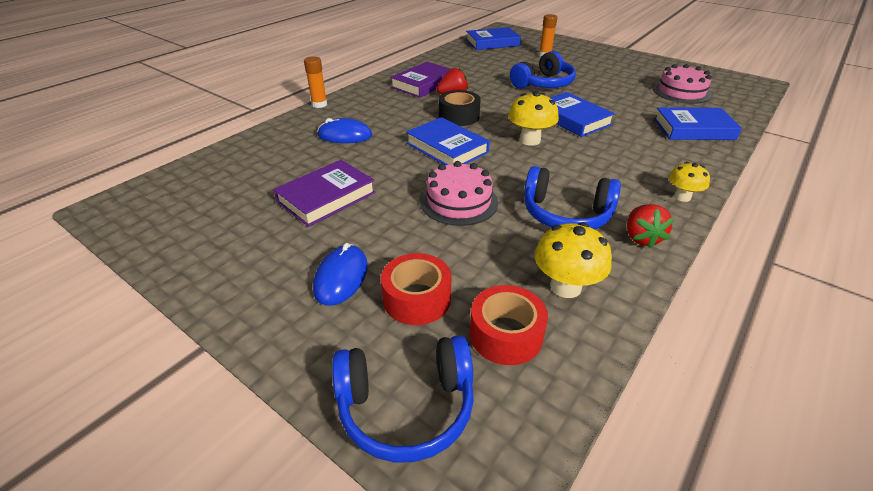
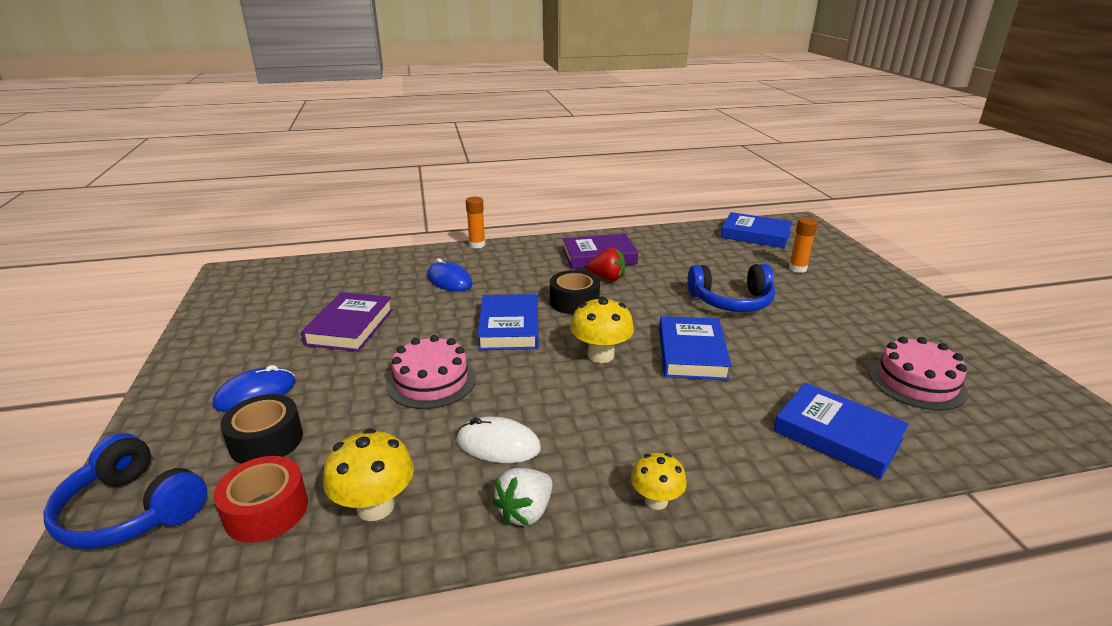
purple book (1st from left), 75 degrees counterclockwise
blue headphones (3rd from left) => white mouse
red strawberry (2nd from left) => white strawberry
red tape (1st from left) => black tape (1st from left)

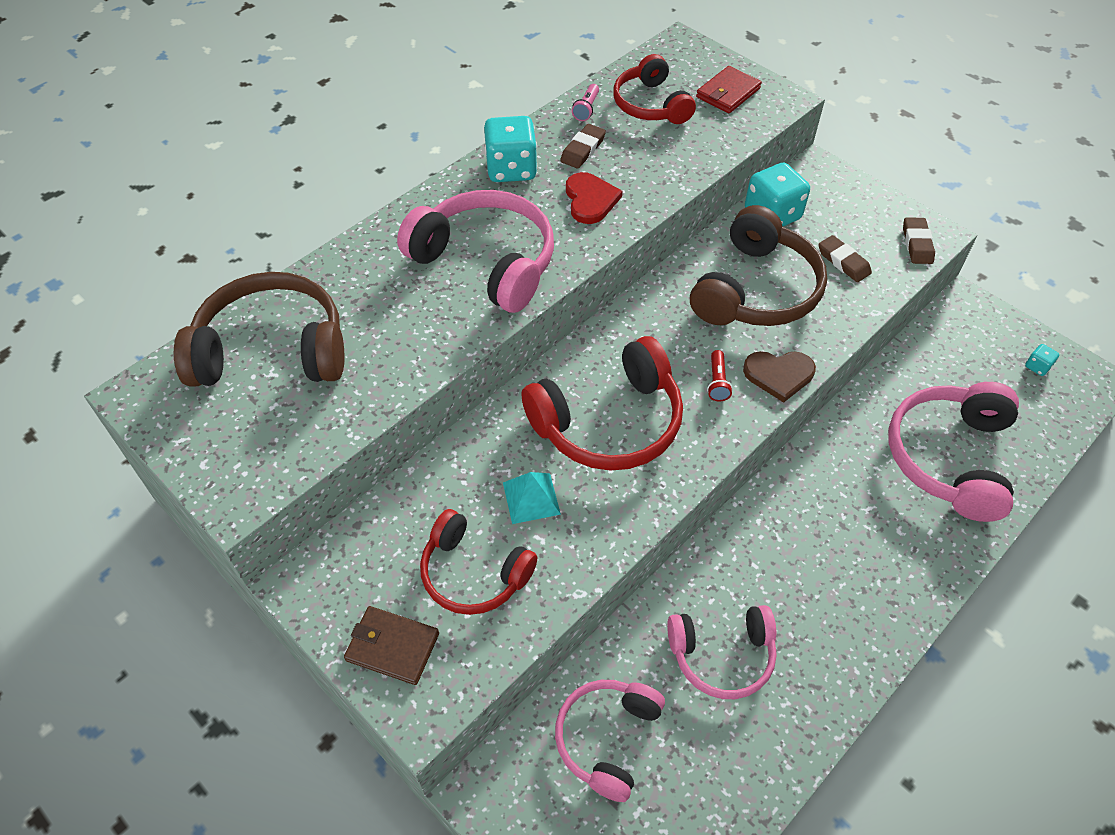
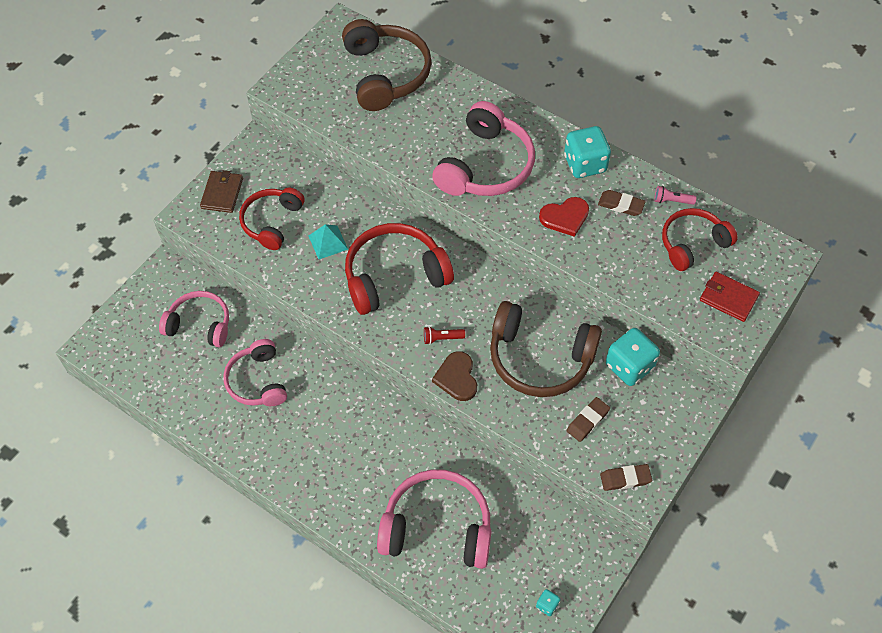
red headphones (2nd from left), 105 degrees clockwise

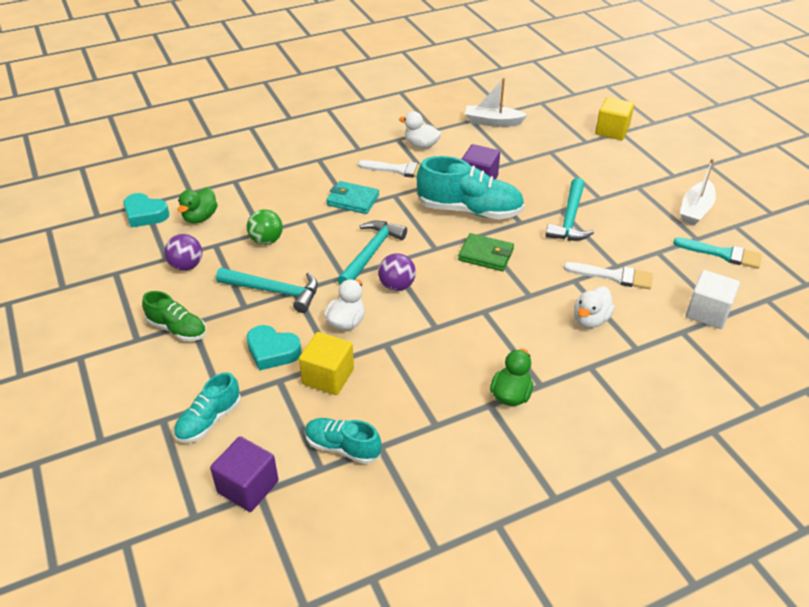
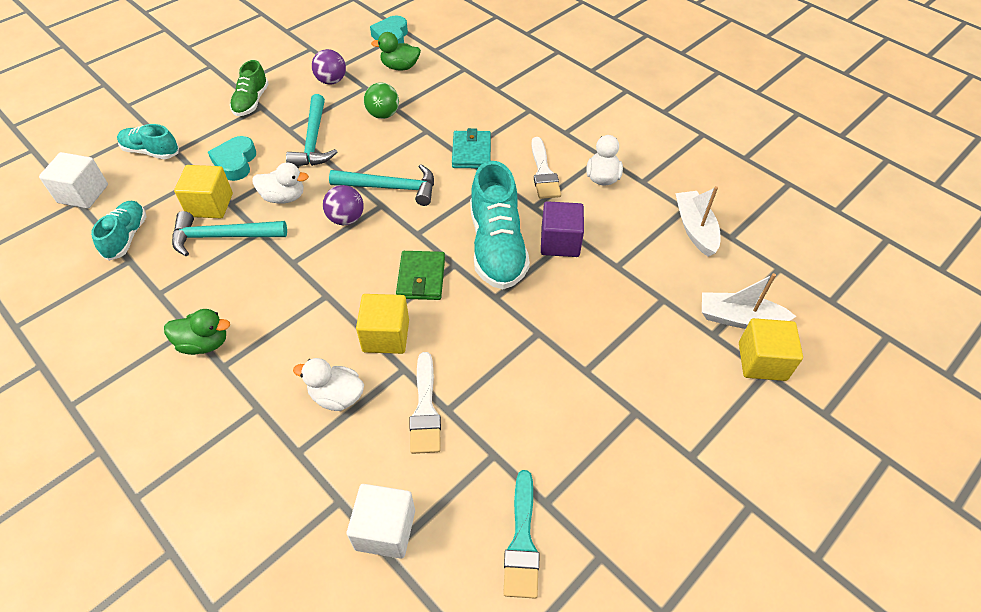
white boat (2nd from left), move
turquoise hammer (3rd from left in the first image) => turquoise hammer (1st from left), move
purple cube (1st from left) => white cube (1st from left)
nothing => yellow cube (2nd from left)

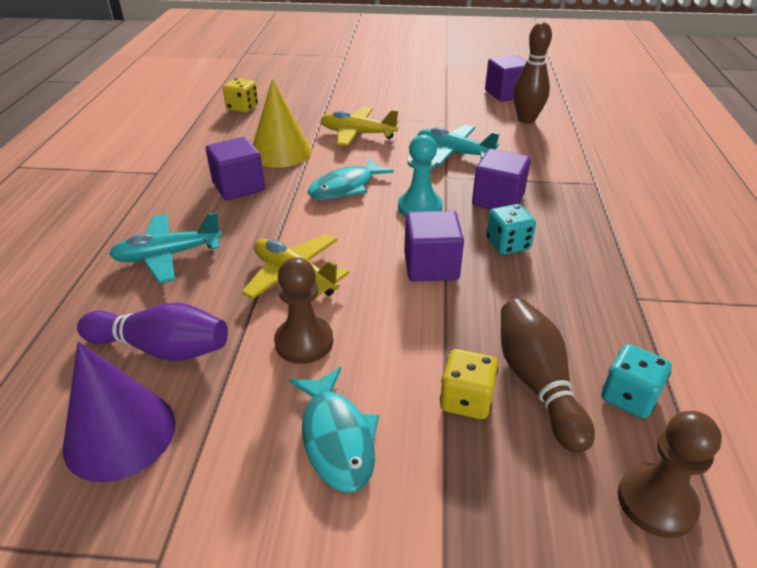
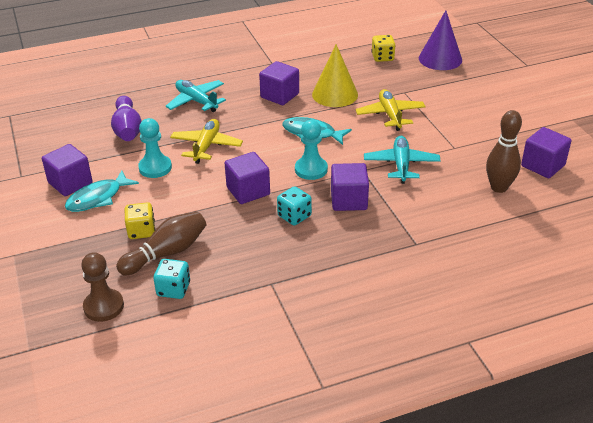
brown pawn (1st from left) => turquoise pawn (1st from left)
purple cone, move
nothing => purple cube (1st from left)

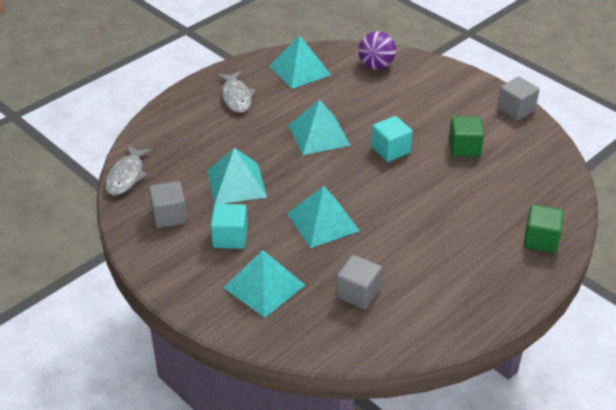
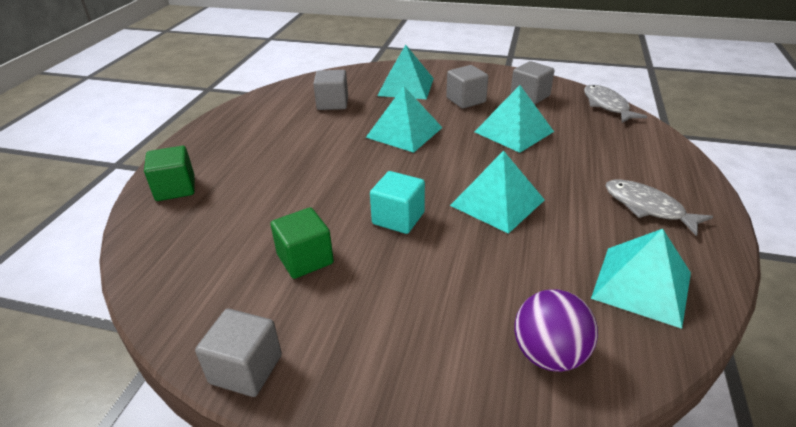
turquoise cube (1st from left) => grey cube (3rd from left)

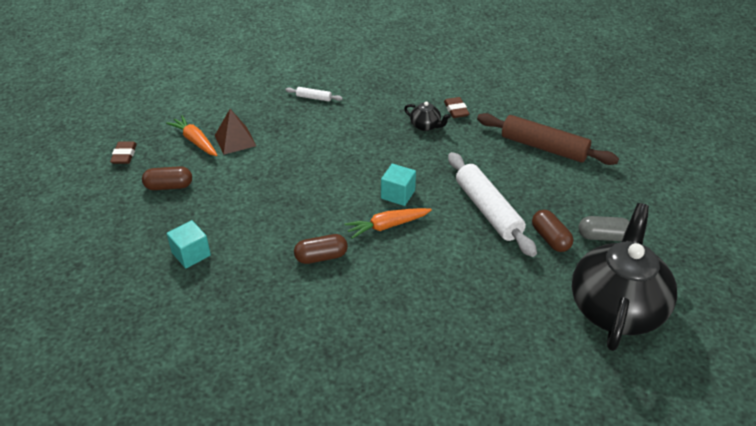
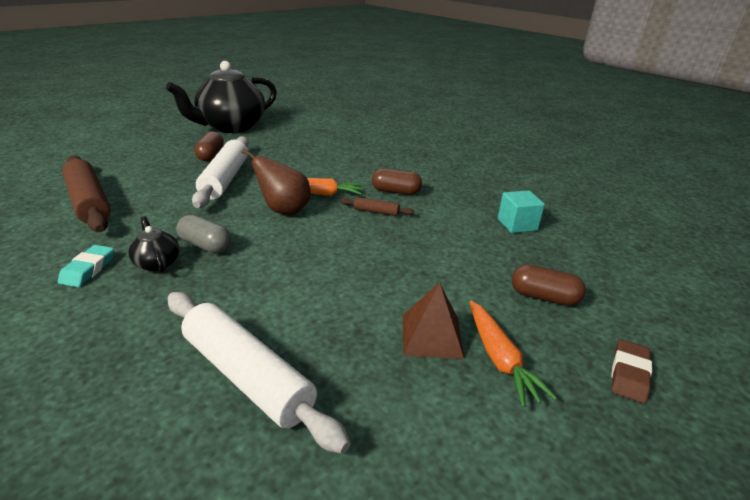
white rolling pin (1st from left in the first image) => white rolling pin (2nd from left), x2.26
brown eraser (2nd from left) => turquoise eraser
turquoise cube (2nd from left) => brown pear
grey capsule, move
nothing => brown rolling pin (2nd from left)

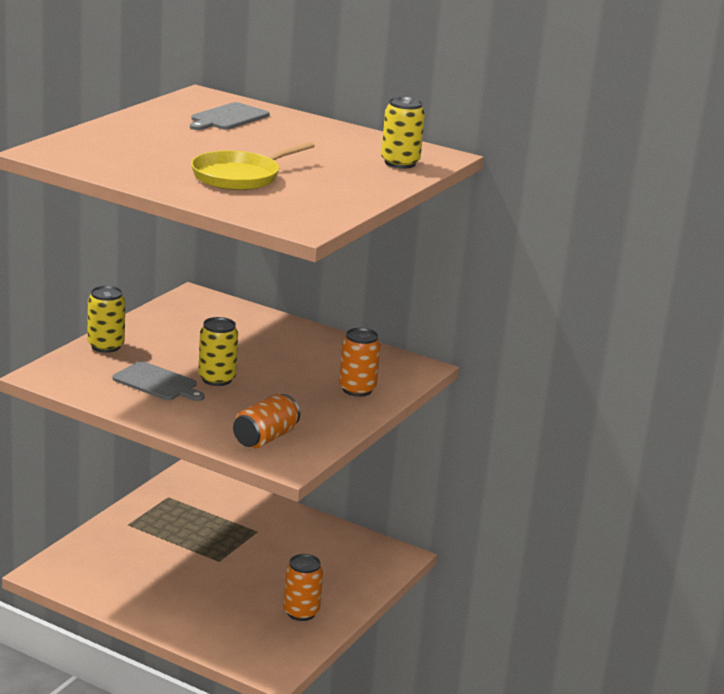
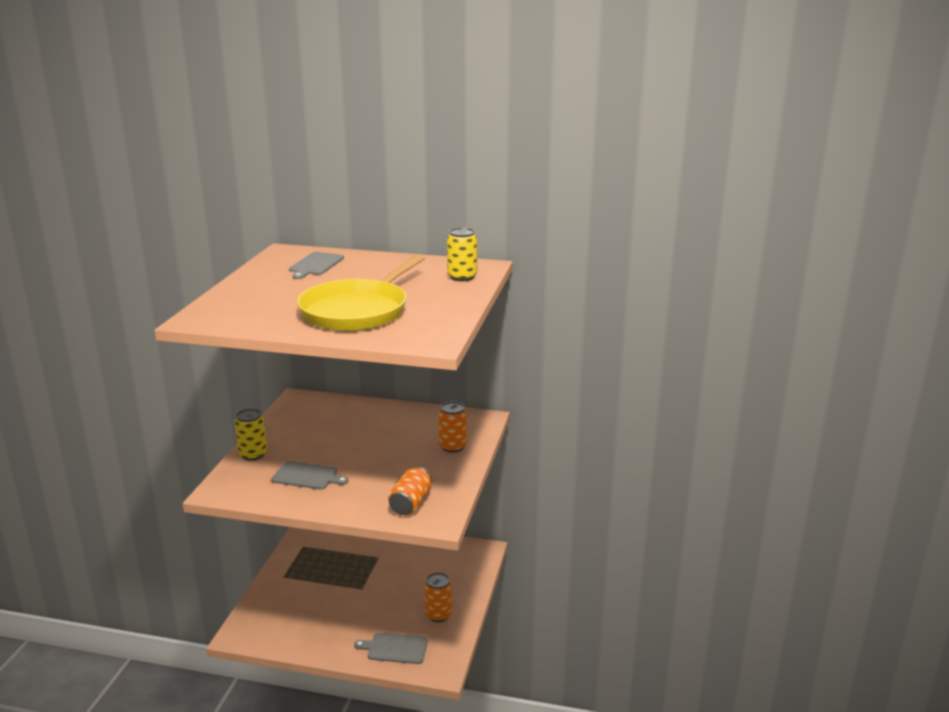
yellow pan, x1.56
yellow can (2nd from left) => nothing
nothing => grey cutting board (3rd from left)

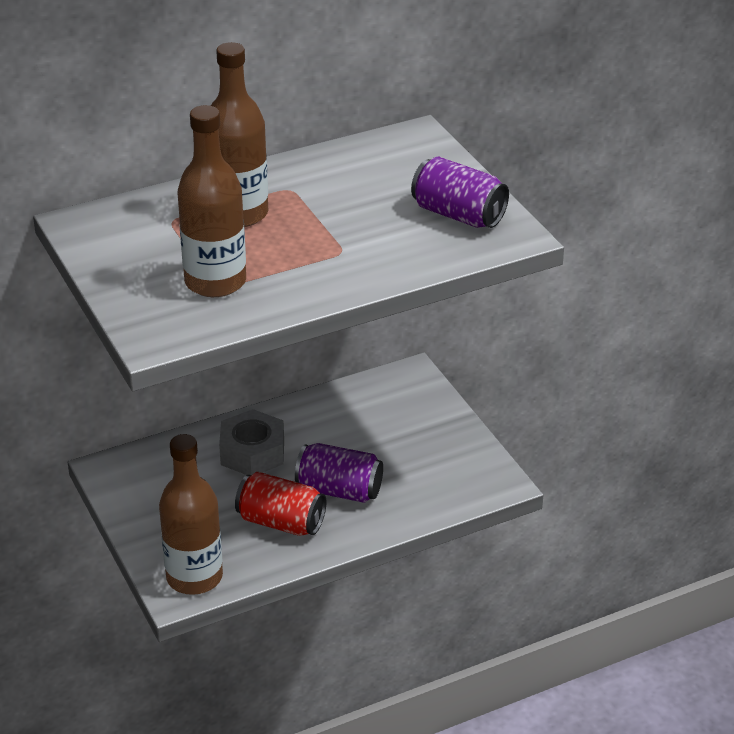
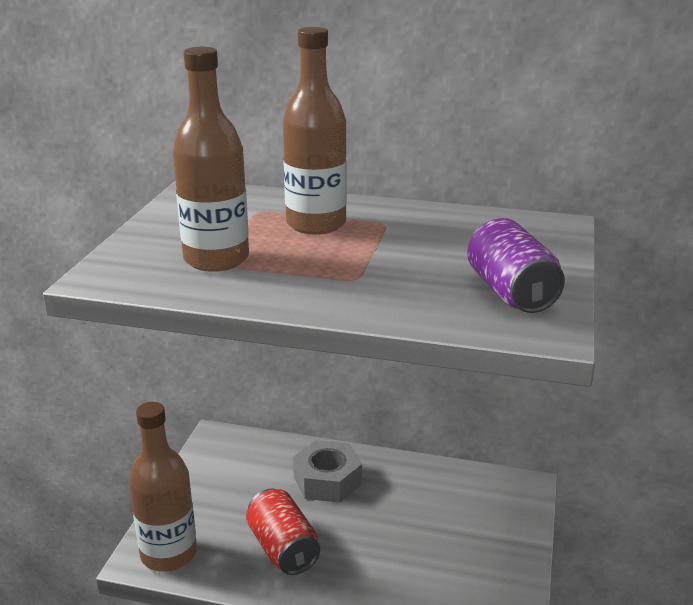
purple can (1st from left) => nothing

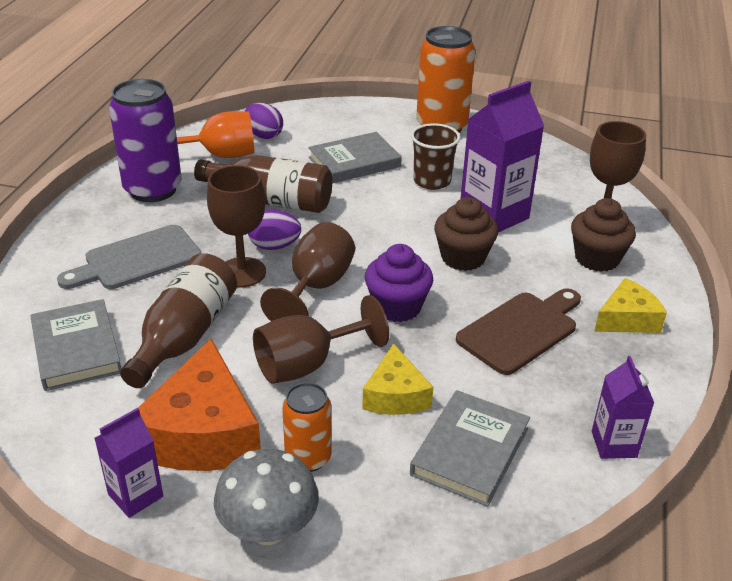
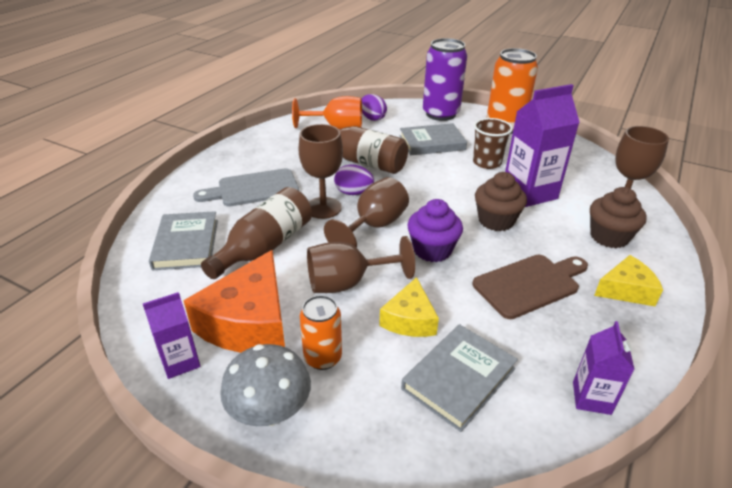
purple can, move

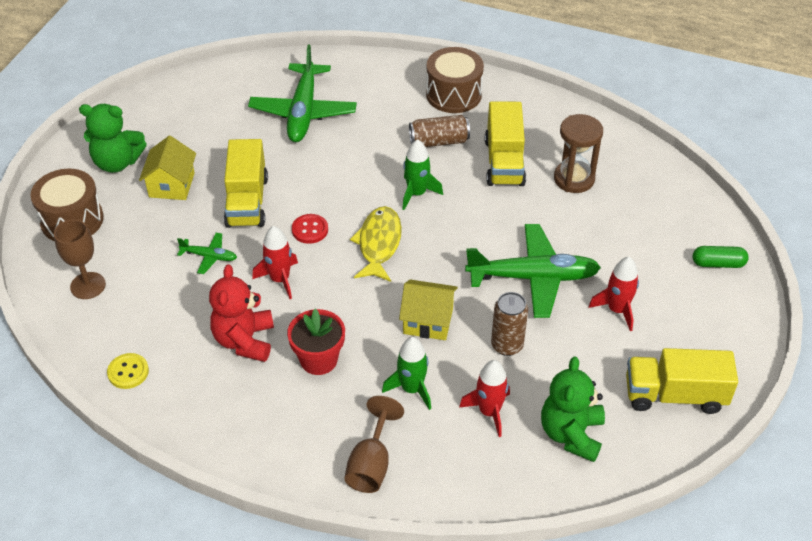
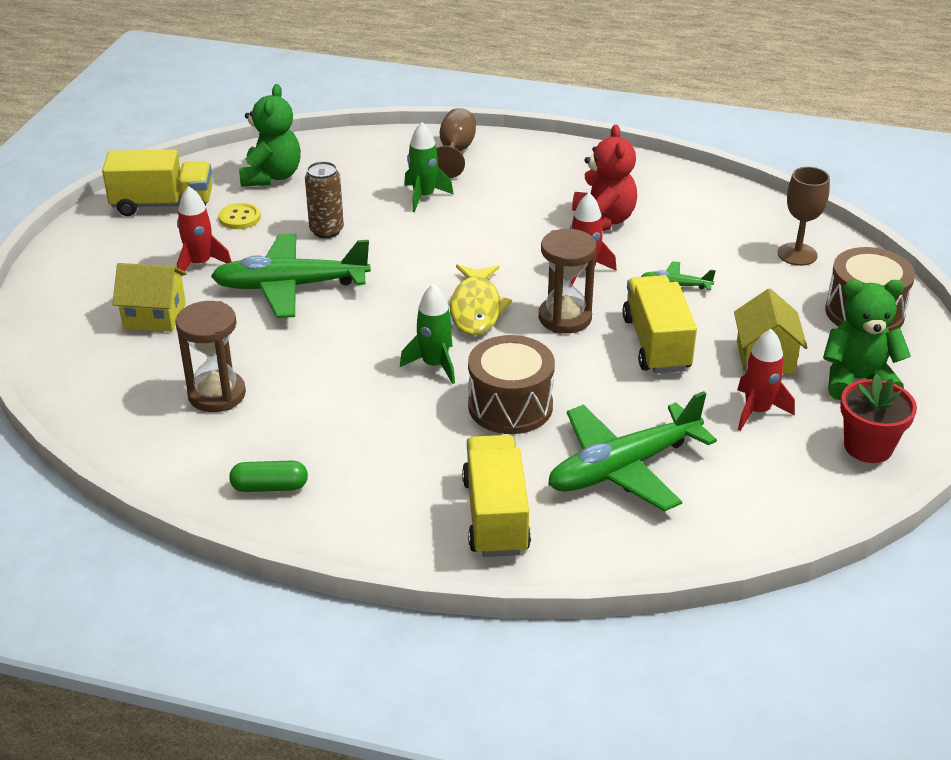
green plane (2nd from left), 120 degrees counterclockwise
brown drum (2nd from left in the first image) => brown drum (1st from left), move
yellow truck (2nd from left), move
brown can (1st from left) => nothing
red button => brown hourglass (2nd from left)
green capsule, move
yellow house (2nd from left in the first image) => yellow house (1st from left), move
red flower pot, move
yellow button, move
red rocket (2nd from left in the first image) => red rocket (3rd from left), move

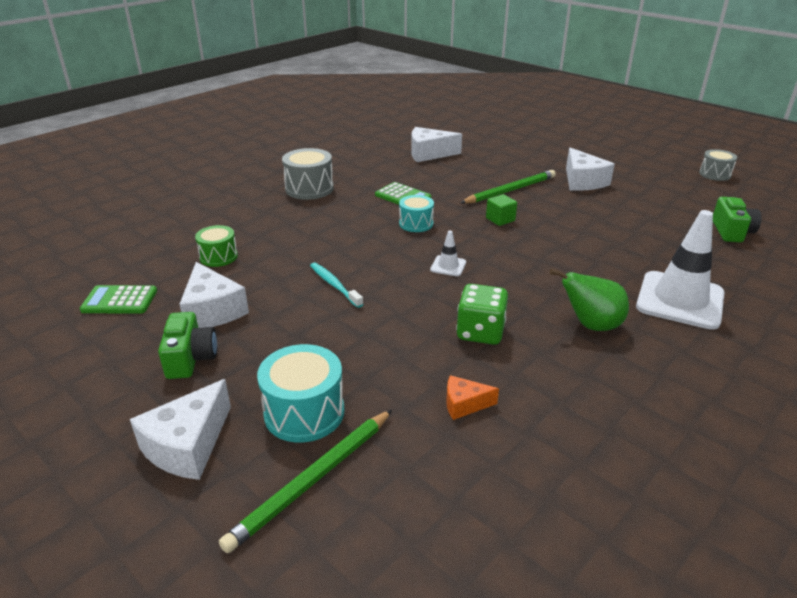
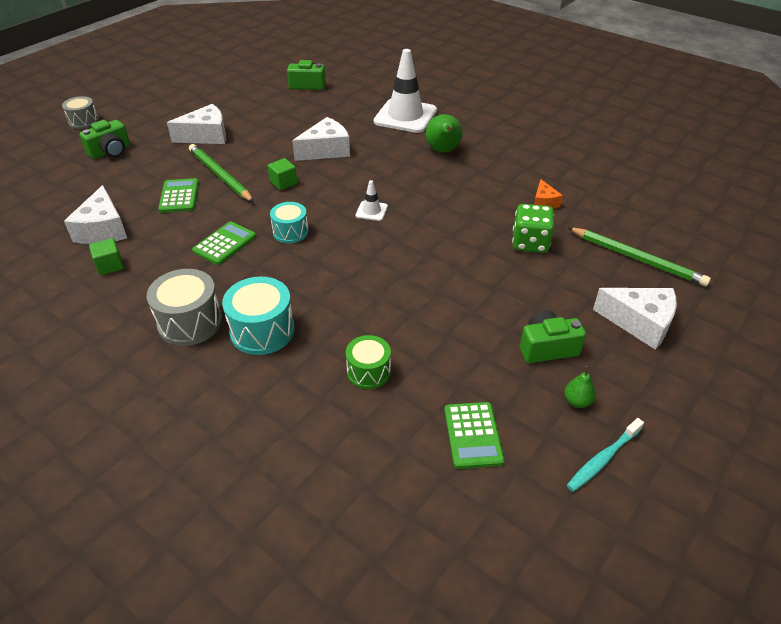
grey drum (2nd from left in the first image) => grey drum (1st from left), move
white cheese (2nd from left in the first image) => white cheese (3rd from left), move
turquoise toothbrush, move
green dice, move
turquoise drum (1st from left), move
nothing => green camera (1st from left)
nothing => green calculator (1st from left)
nothing => green cube (1st from left)
nothing => green pear (2nd from left)

